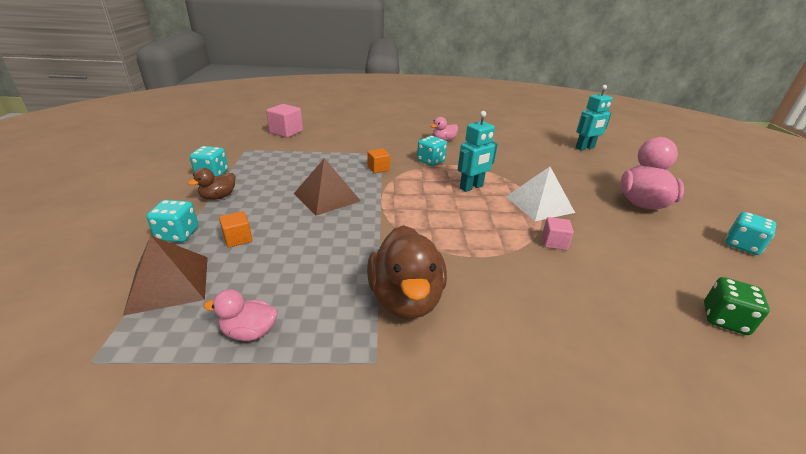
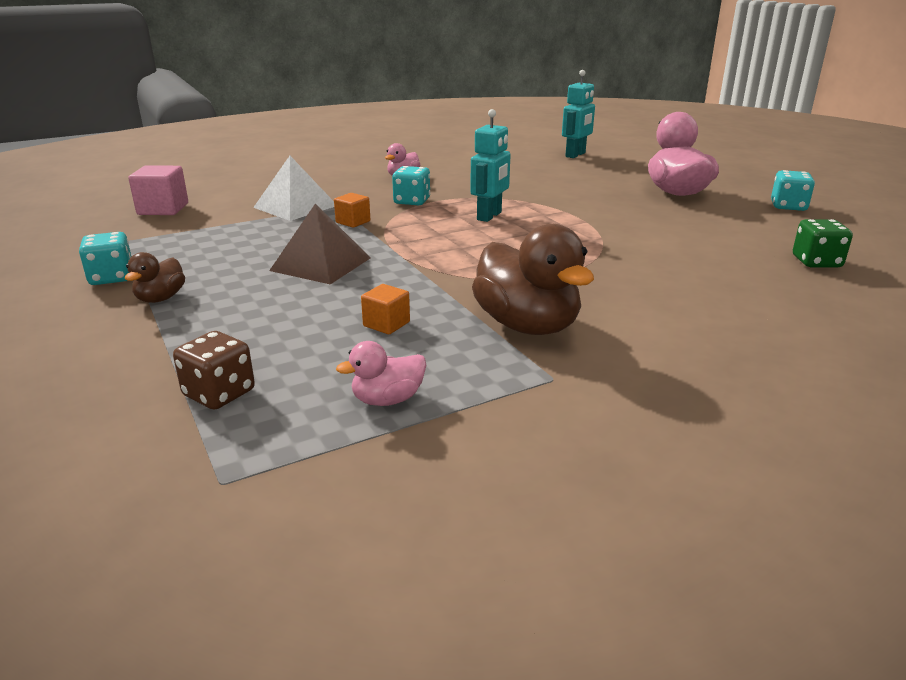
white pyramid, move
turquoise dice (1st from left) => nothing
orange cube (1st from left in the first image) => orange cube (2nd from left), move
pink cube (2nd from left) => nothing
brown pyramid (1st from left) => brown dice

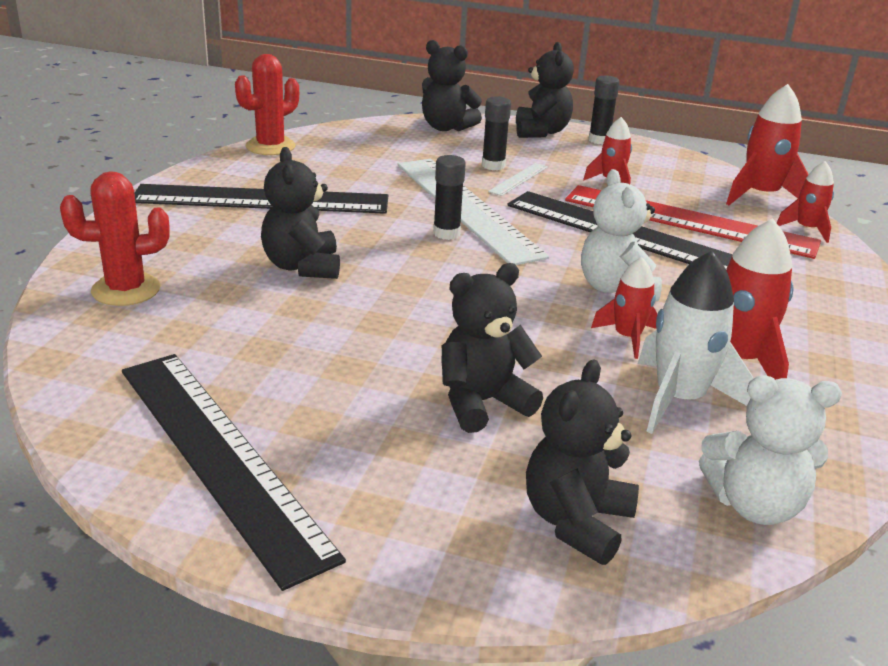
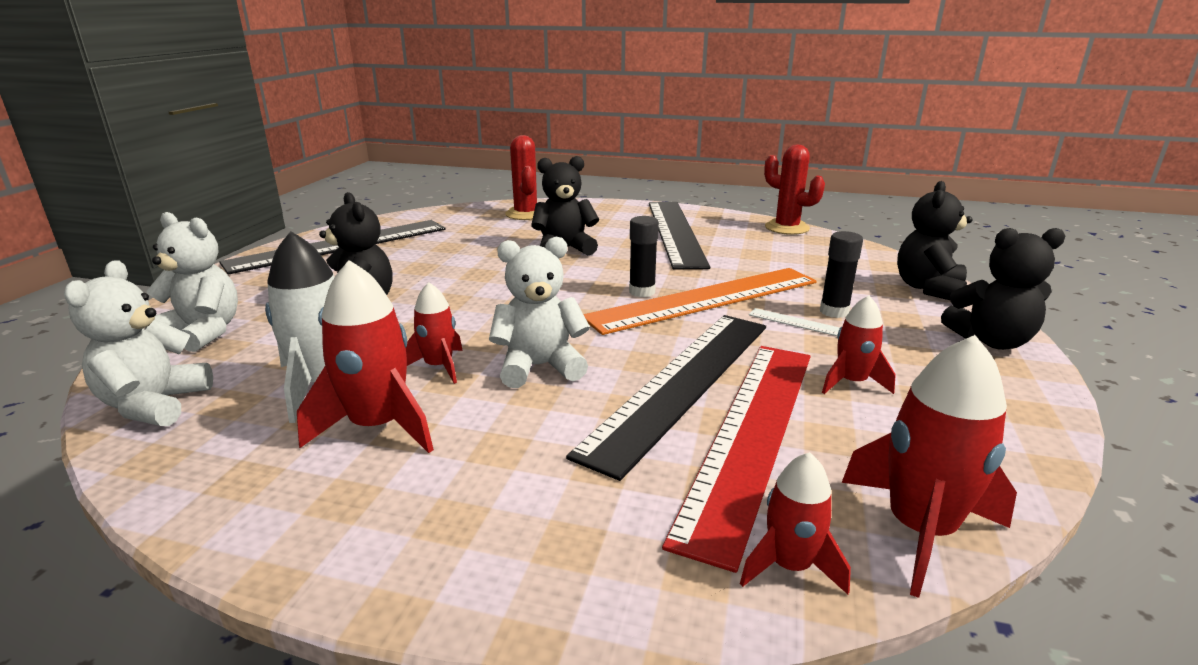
black glue stick (3rd from left) => nothing
white ruler (1st from left) => orange ruler
black teddy bear (5th from left) => white teddy bear (2nd from left)

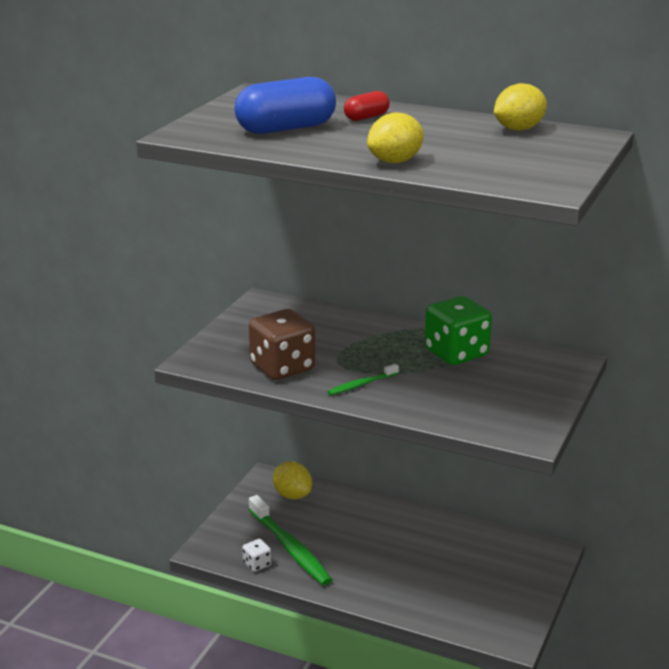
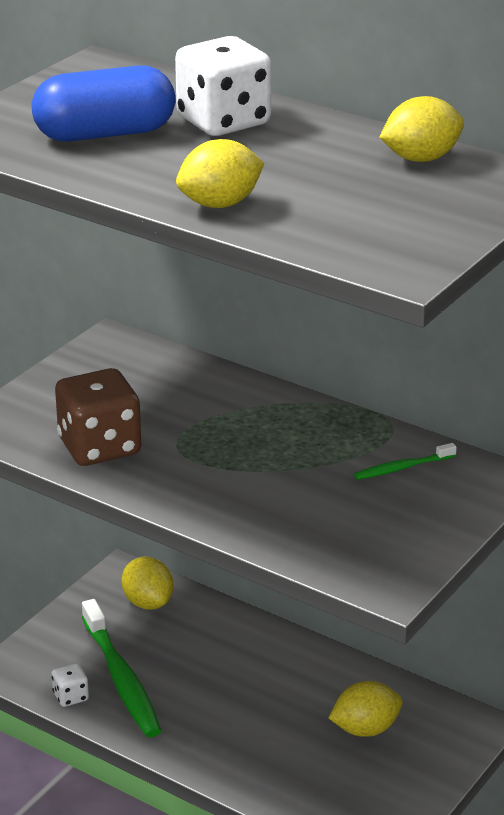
red capsule => white dice (2nd from left)
green dice => nothing
green toothbrush (2nd from left), move
nothing => yellow lemon (3rd from left)

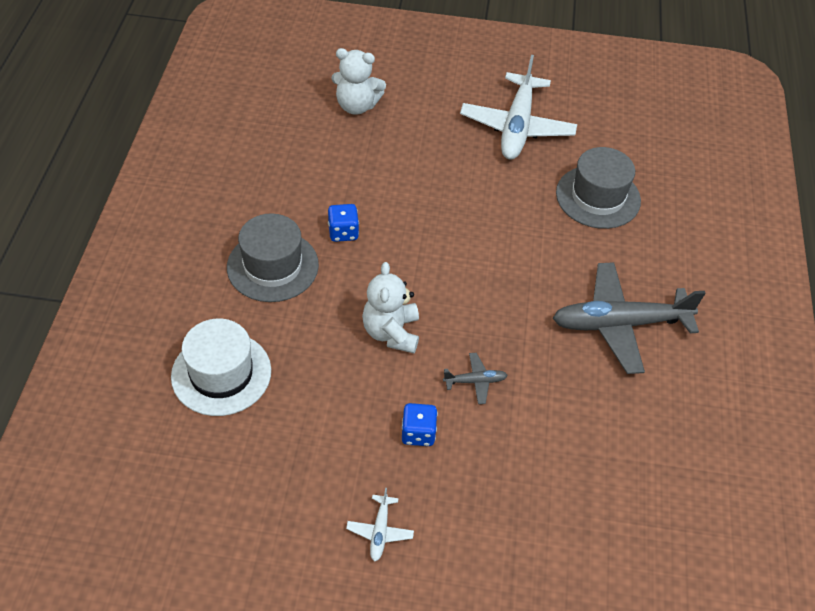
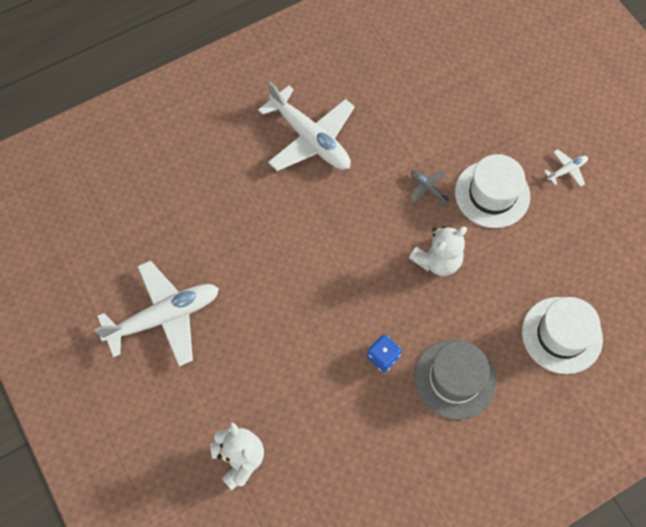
grey hat (2nd from left) => nothing
grey plane (2nd from left) => white plane (2nd from left)
blue dice (2nd from left) => white hat (1st from left)

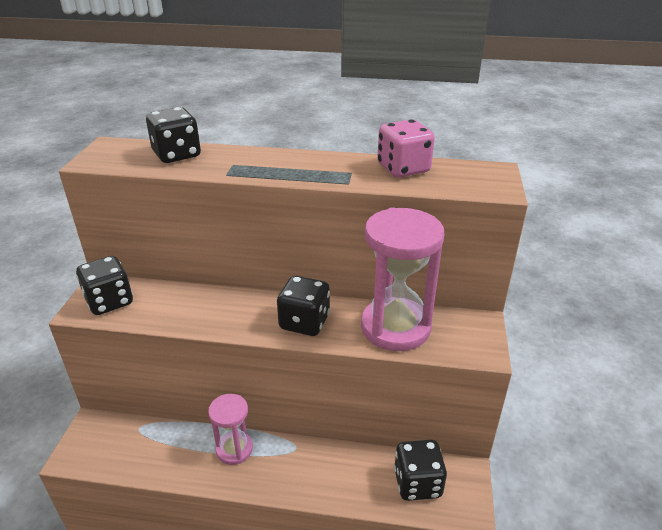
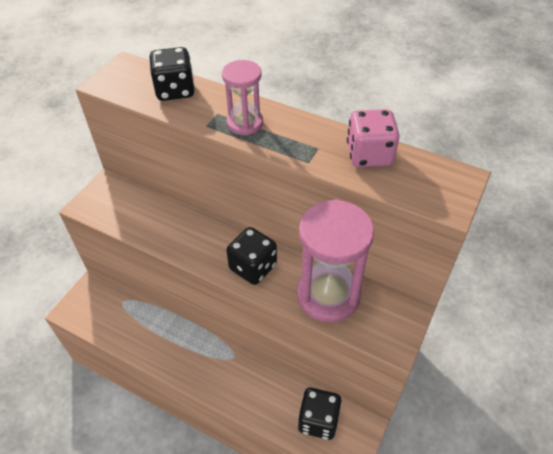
black dice (1st from left) => nothing
pink hourglass (1st from left), move

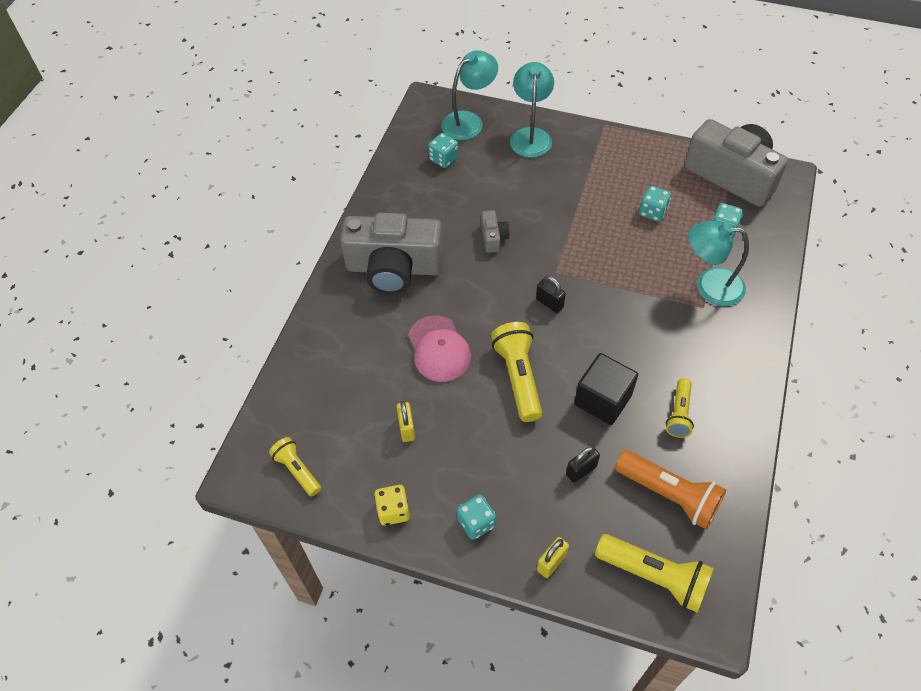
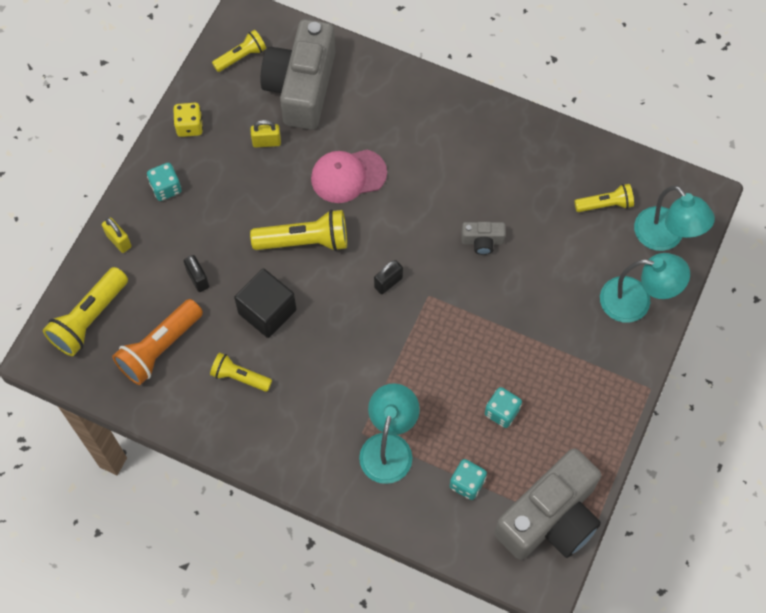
turquoise dice (1st from left) => yellow flashlight (5th from left)
grey camera (1st from left), move

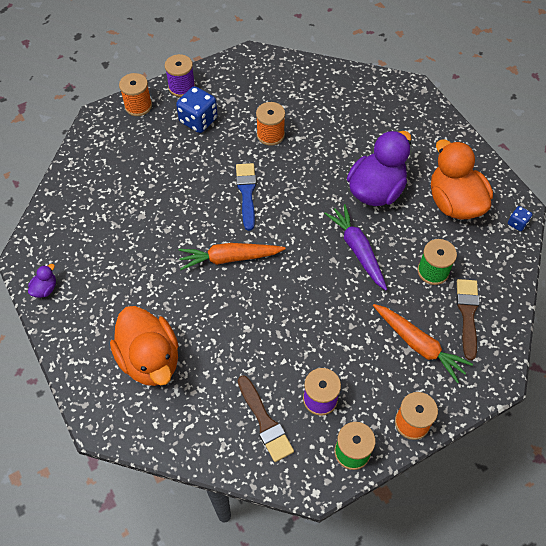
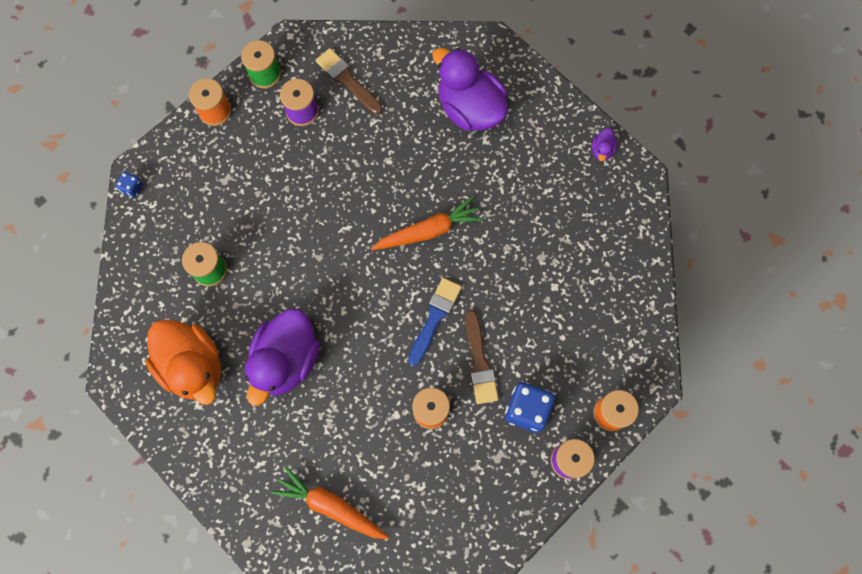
blue brush, 135 degrees counterclockwise
purple carrot => nothing
blue dice (2nd from left in the first image) => blue dice (1st from left), move
brown brush (2nd from left), move
orange carrot (2nd from left in the first image) => orange carrot (1st from left), move
orange duck (1st from left) => purple duck (2nd from left)

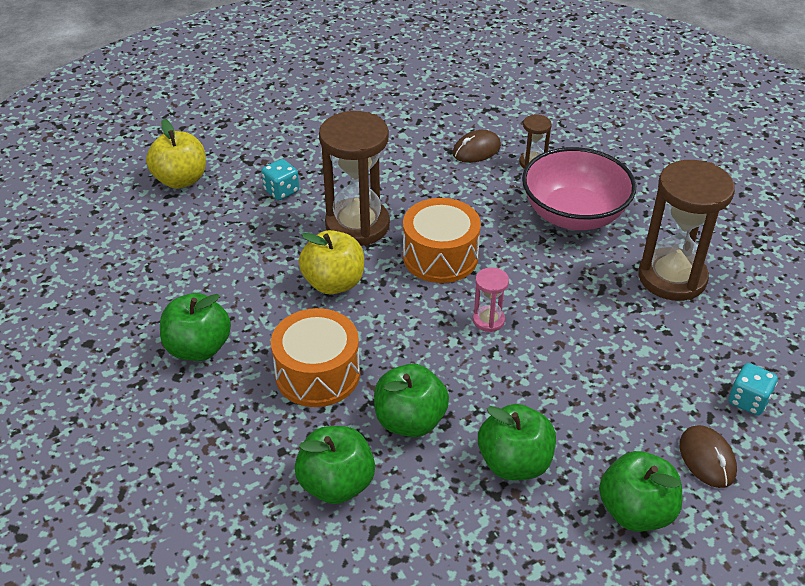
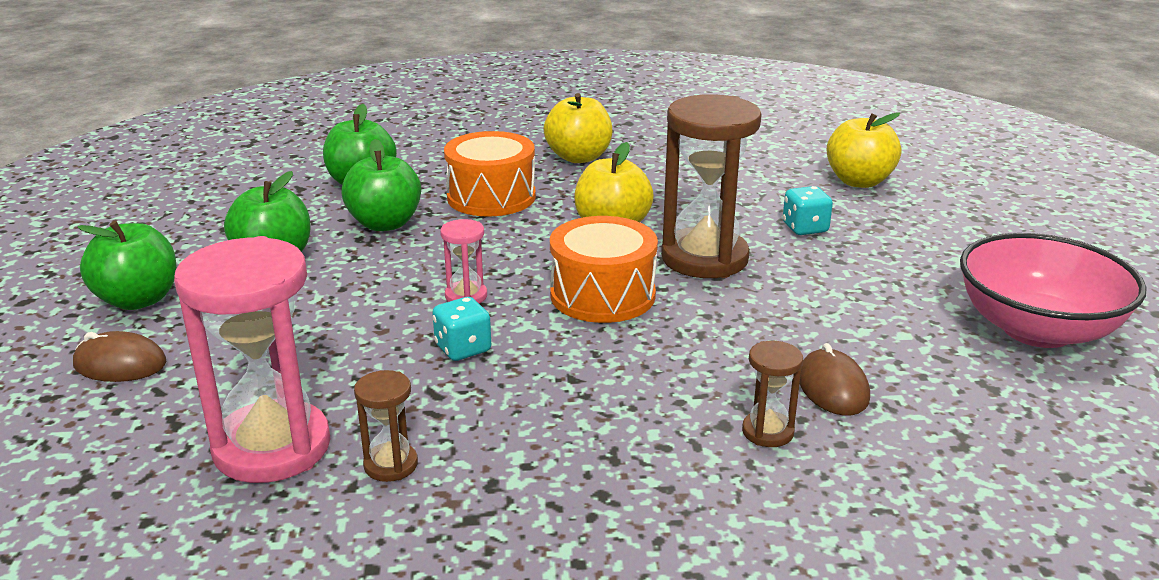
pink bowl, move
brown hourglass (3rd from left in the first image) => brown hourglass (1st from left), x0.46
green apple (1st from left) => yellow apple (1st from left)
turquoise dice (2nd from left in the first image) => turquoise dice (1st from left), move
nothing => pink hourglass (1st from left)

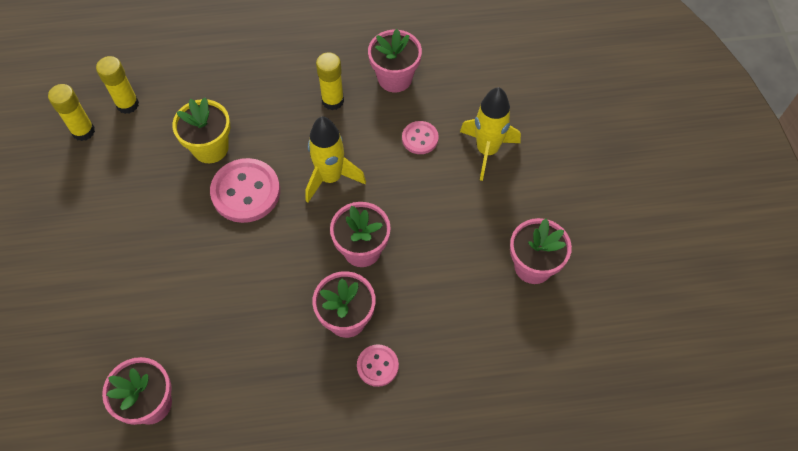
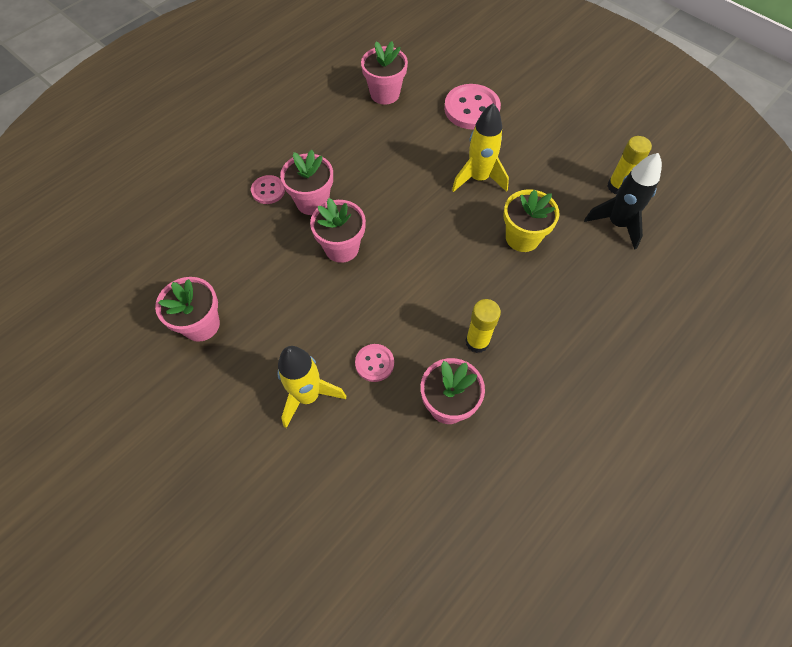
yellow glue stick (2nd from left) => black rocket
yellow rocket (1st from left in the first image) => yellow rocket (2nd from left), move
pink button (1st from left in the first image) => pink button (3rd from left), move

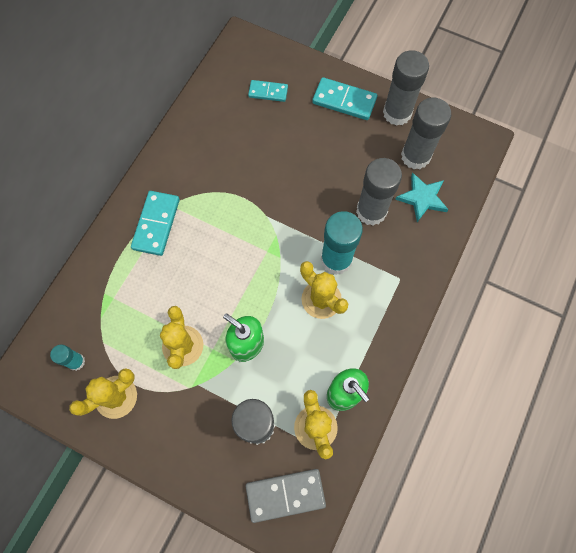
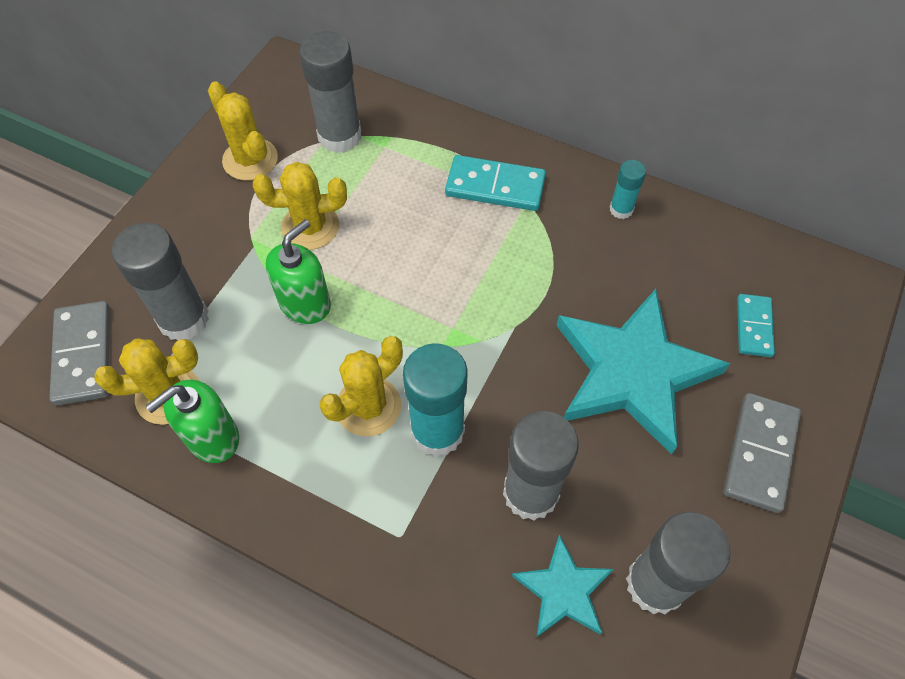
grey glue stick (3rd from left in the first image) => grey glue stick (2nd from left), move
turquoise domino (3rd from left) => grey domino (2nd from left)
turquoise glue stick (1st from left in the first image) => turquoise glue stick (2nd from left), move
nothing => turquoise star (2nd from left)

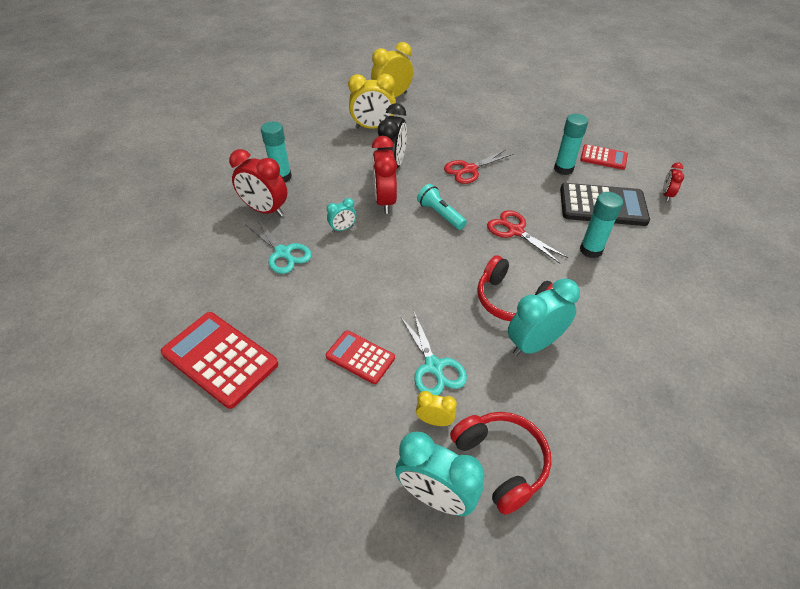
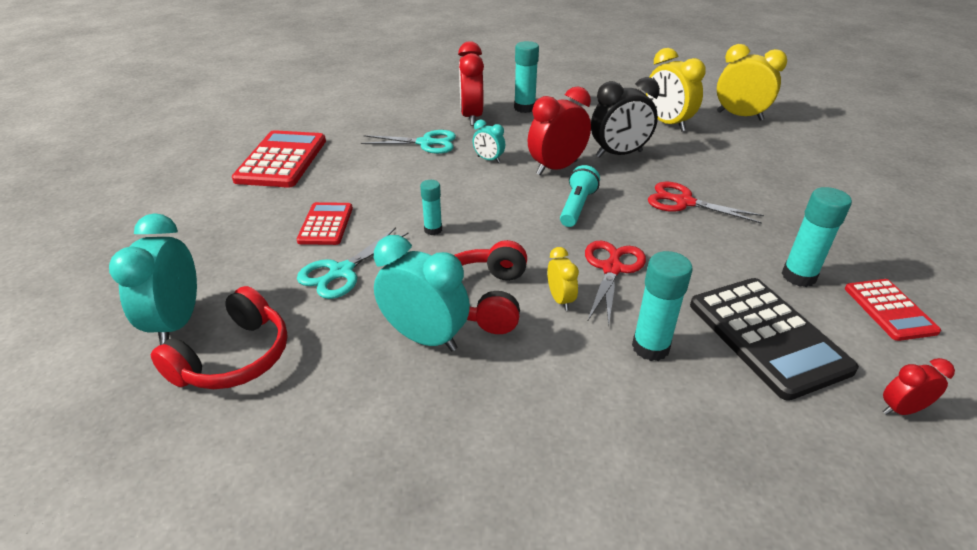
turquoise scissors (1st from left in the first image) => turquoise scissors (2nd from left), 105 degrees counterclockwise
yellow clock (3rd from left in the first image) => yellow clock (1st from left), move
nothing => turquoise glue stick (1st from left)

